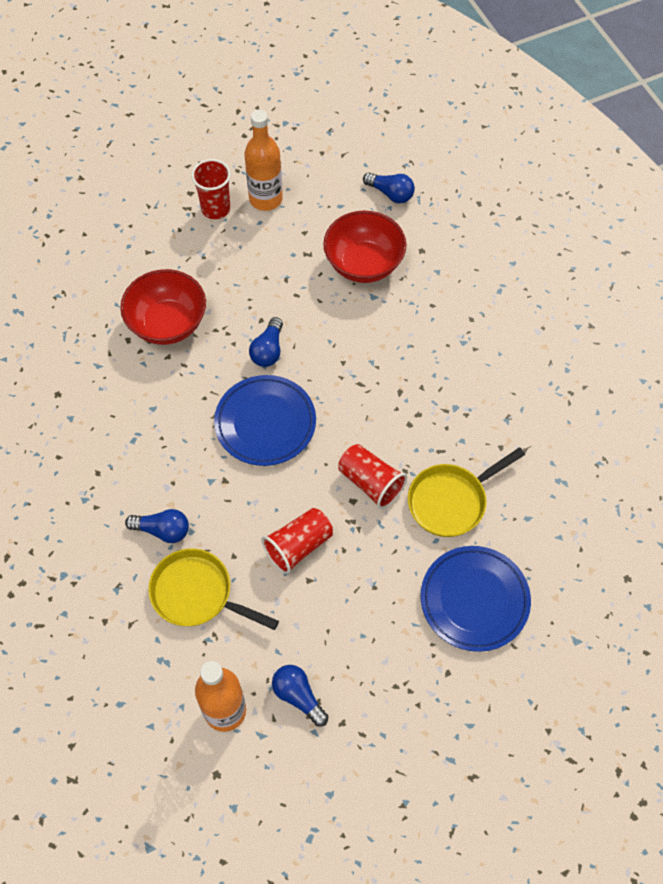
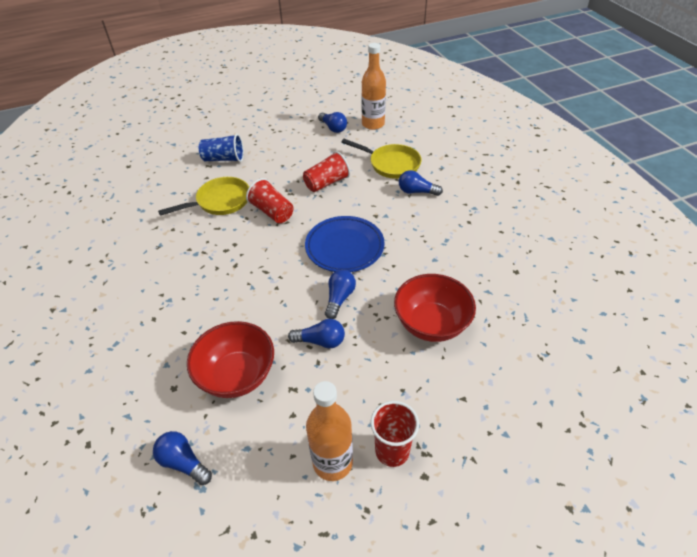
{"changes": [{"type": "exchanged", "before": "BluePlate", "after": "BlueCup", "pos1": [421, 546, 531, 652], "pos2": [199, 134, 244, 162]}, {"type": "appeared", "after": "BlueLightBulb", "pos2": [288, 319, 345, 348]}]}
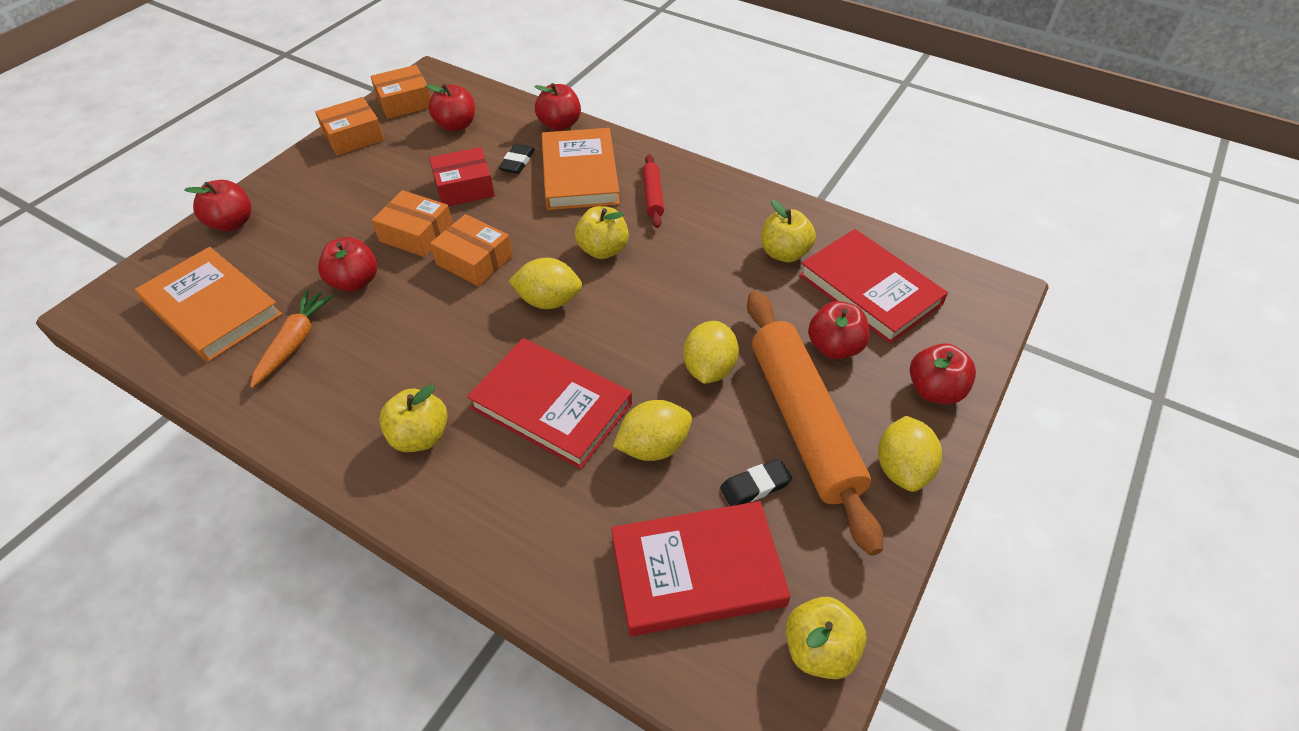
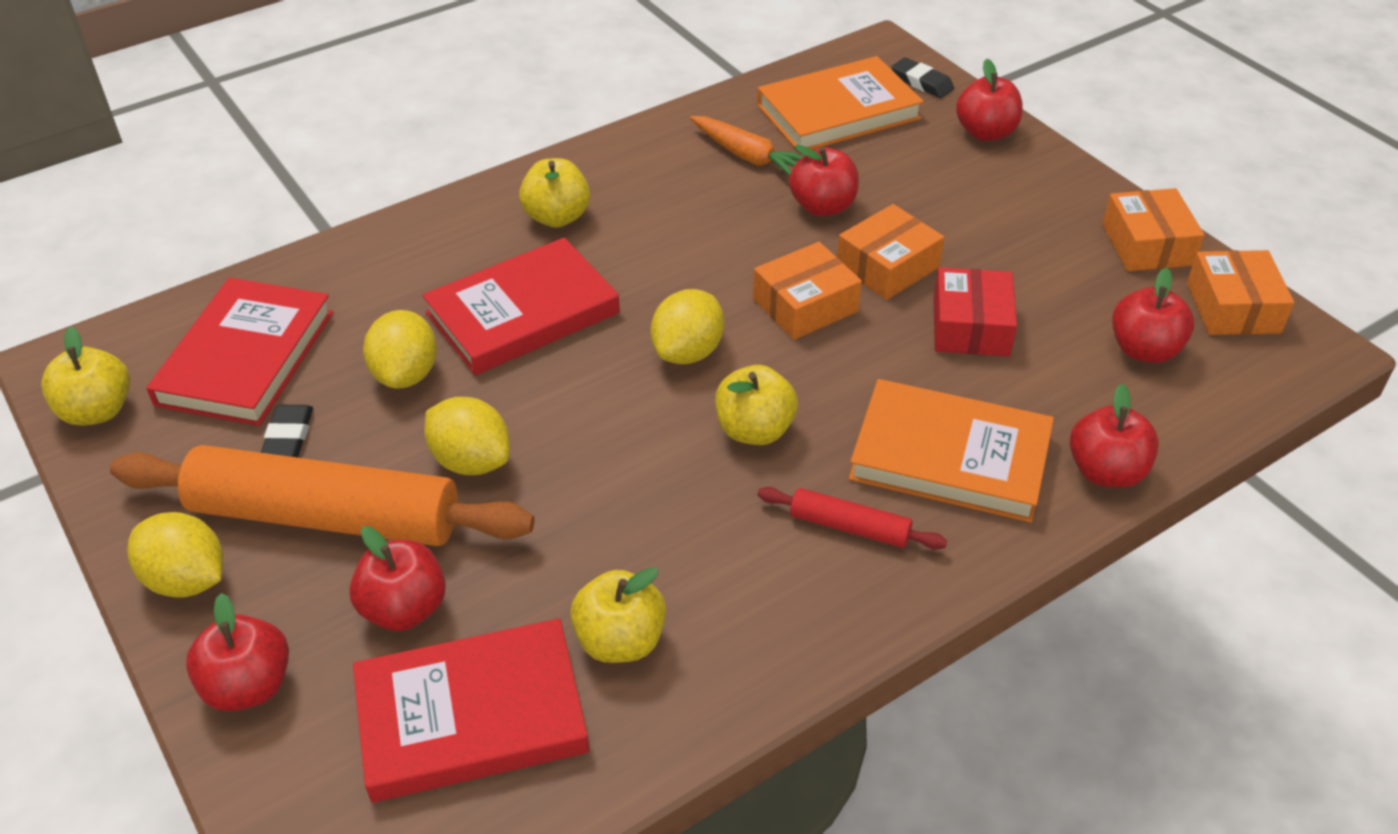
{"changes": [{"type": "relocated", "before": "BlackEraser", "pos1": [499, 144, 535, 174], "pos2": [891, 57, 954, 98]}]}
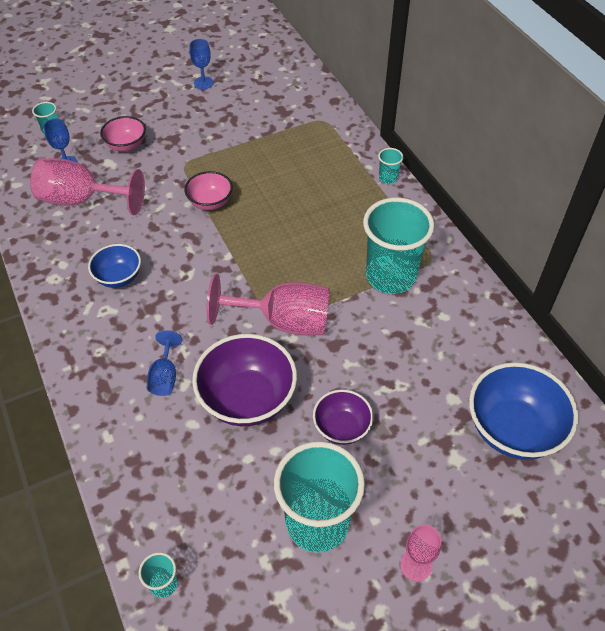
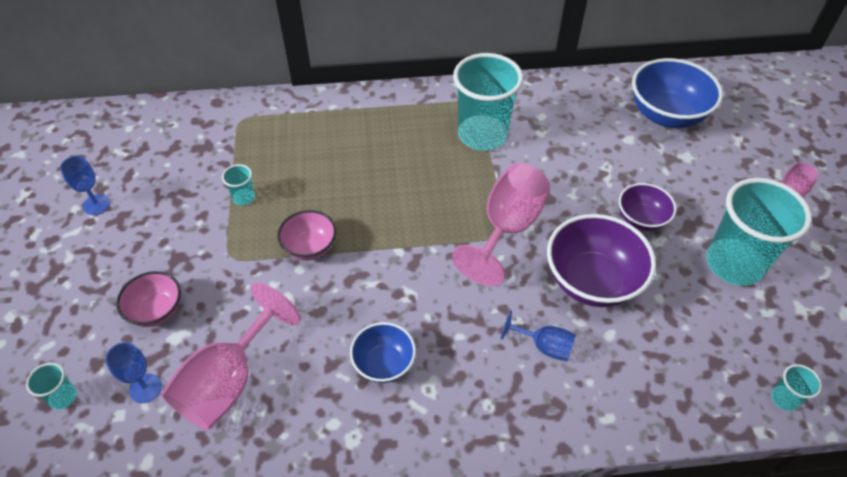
{"changes": [{"type": "relocated", "before": "TurquoiseCup", "pos1": [378, 148, 403, 184], "pos2": [222, 164, 255, 205]}]}
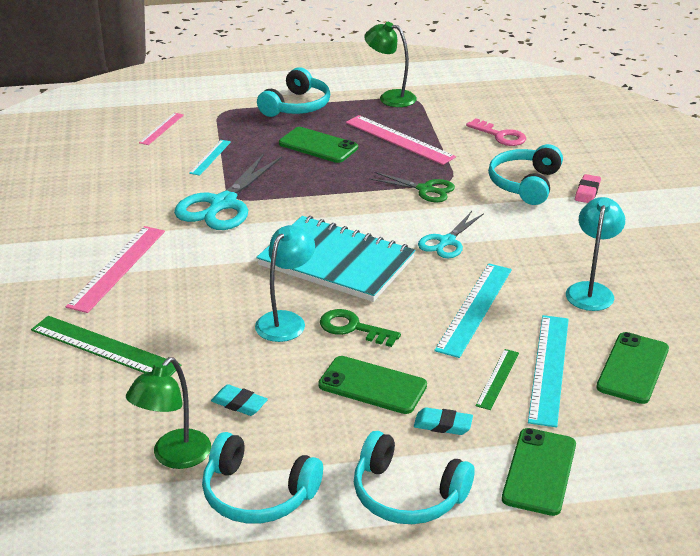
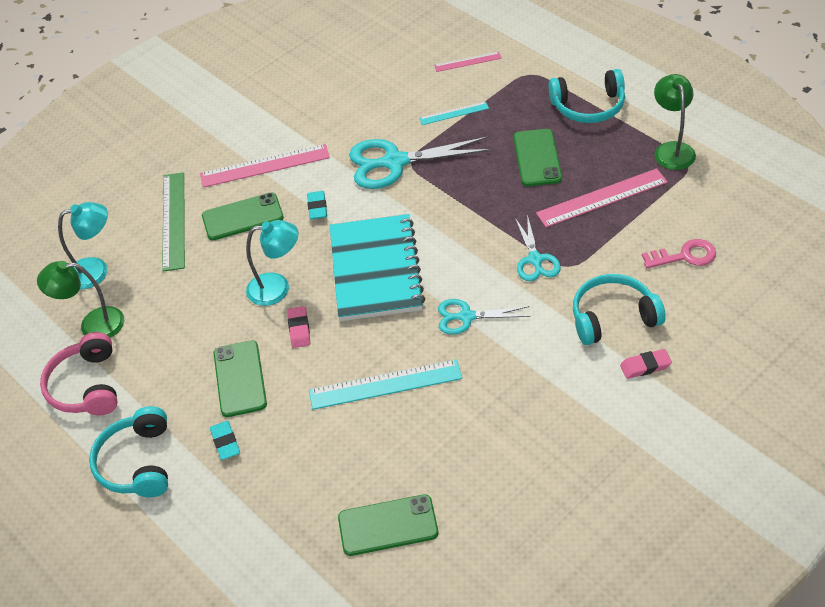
{"changes": [{"type": "colour", "before": "TurquoiseHeadphones", "after": "PinkHeadphones", "pos1": [202, 432, 323, 524], "pos2": [40, 332, 118, 416]}, {"type": "relocated", "before": "TurquoiseEraser", "pos1": [211, 384, 268, 416], "pos2": [307, 191, 327, 220]}, {"type": "exchanged", "before": "GreenKey", "after": "PinkEraser", "pos1": [320, 309, 401, 347], "pos2": [287, 306, 310, 348]}, {"type": "spun", "before": "PinkRuler", "pos1": [346, 115, 456, 165], "pos2": [536, 168, 668, 227], "turn": 60}, {"type": "colour", "before": "GreenScissors", "after": "TurquoiseScissors", "pos1": [369, 172, 455, 202], "pos2": [515, 215, 561, 281]}, {"type": "spun", "before": "PinkKey", "pos1": [466, 118, 526, 146], "pos2": [642, 239, 716, 268], "turn": -105}, {"type": "missing", "before": "GreenRuler", "pos1": [476, 349, 519, 410]}, {"type": "relocated", "before": "GreenPhone", "pos1": [502, 428, 576, 516], "pos2": [202, 192, 284, 240]}, {"type": "missing", "before": "TurquoiseRuler", "pos1": [528, 315, 569, 428]}, {"type": "relocated", "before": "TurquoiseLamp", "pos1": [566, 197, 625, 311], "pos2": [58, 202, 108, 289]}]}
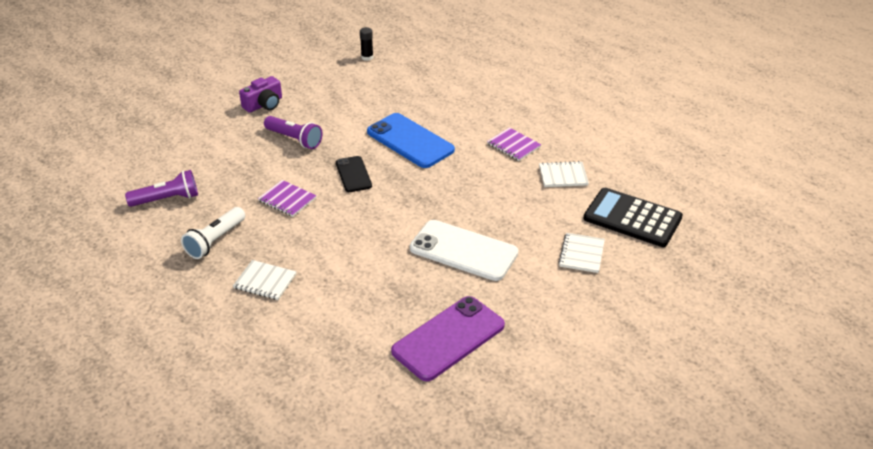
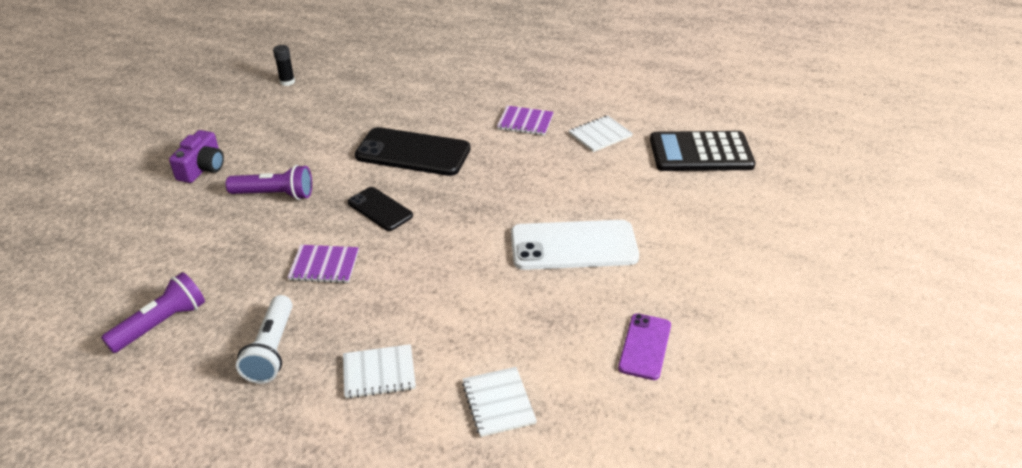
{"changes": [{"type": "colour", "before": "BluePhone", "after": "BlackPhone", "pos1": [367, 113, 455, 168], "pos2": [355, 127, 470, 176]}, {"type": "size", "before": "PurplePhone", "pos1": [391, 296, 505, 381], "pos2": [618, 313, 671, 380], "scale": 0.57}, {"type": "relocated", "before": "WhiteNotebook", "pos1": [558, 233, 605, 273], "pos2": [462, 367, 537, 437]}]}
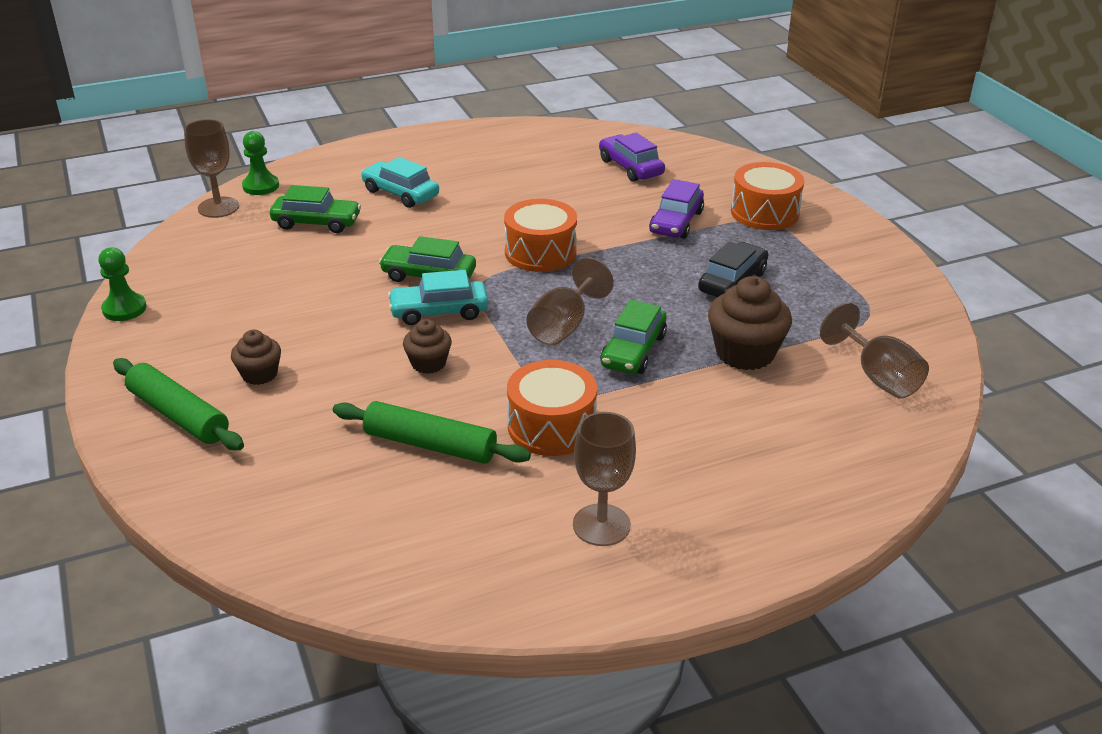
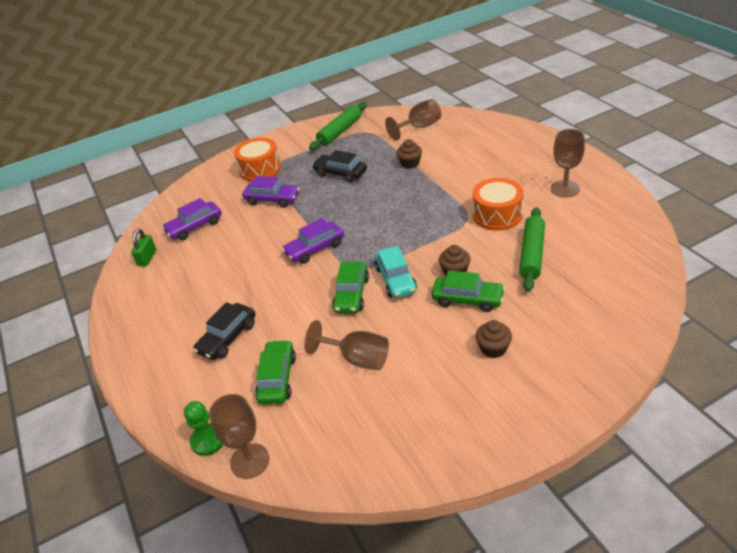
{"changes": [{"type": "missing", "before": "GreenPawn", "pos1": [98, 247, 146, 321]}, {"type": "relocated", "before": "GreenRollingPin", "pos1": [113, 358, 244, 450], "pos2": [309, 102, 367, 150]}, {"type": "colour", "before": "TurquoiseCar", "after": "BlackCar", "pos1": [361, 157, 439, 208], "pos2": [193, 302, 256, 360]}, {"type": "exchanged", "before": "OrangeDrum", "after": "PurpleCar", "pos1": [504, 199, 577, 272], "pos2": [282, 218, 344, 264]}, {"type": "relocated", "before": "BrownGoblet", "pos1": [526, 257, 614, 345], "pos2": [304, 320, 389, 370]}, {"type": "relocated", "before": "GreenCar", "pos1": [600, 300, 667, 374], "pos2": [432, 270, 505, 312]}, {"type": "size", "before": "BrownCupcake", "pos1": [708, 276, 792, 370], "pos2": [396, 139, 422, 169], "scale": 0.58}, {"type": "appeared", "after": "GreenPadlock", "pos2": [131, 229, 156, 266]}]}
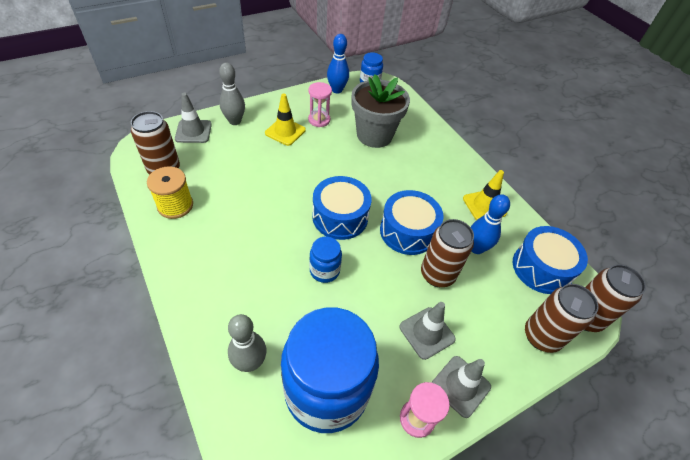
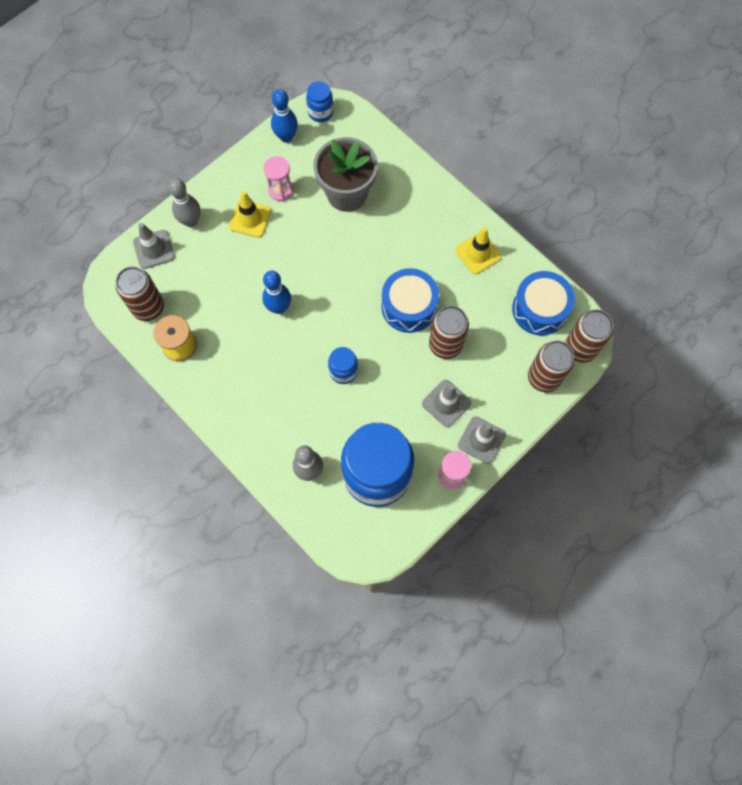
{"changes": [{"type": "missing", "before": "BlueDrum", "pos1": [312, 176, 372, 240]}, {"type": "relocated", "before": "BlueBowlingPin", "pos1": [471, 194, 510, 254], "pos2": [262, 271, 291, 314]}]}
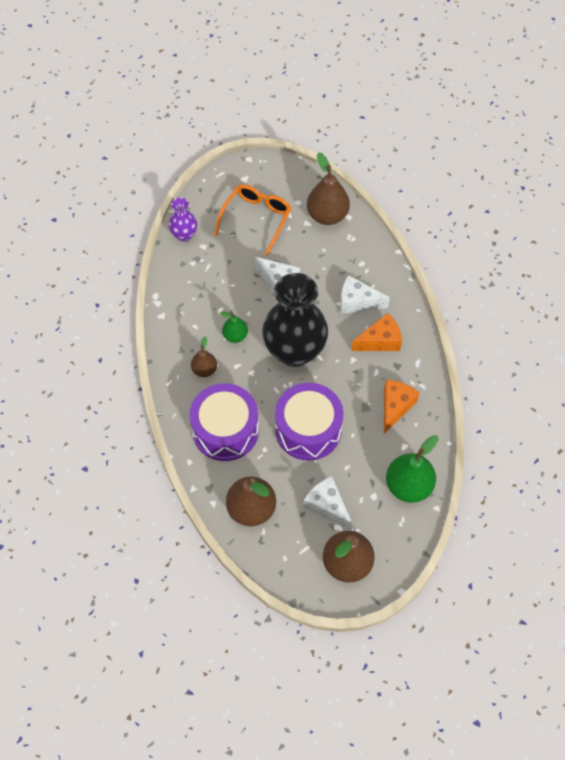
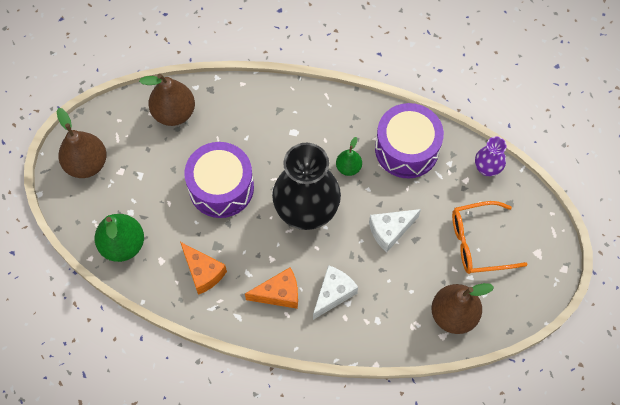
{"changes": [{"type": "relocated", "before": "PurpleDrum", "pos1": [189, 383, 259, 461], "pos2": [375, 103, 444, 178]}, {"type": "missing", "before": "BrownPear", "pos1": [191, 336, 217, 377]}, {"type": "spun", "before": "OrangeGlasses", "pos1": [214, 184, 292, 255], "pos2": [452, 201, 528, 274], "turn": 120}, {"type": "missing", "before": "WhiteCheese", "pos1": [304, 476, 353, 531]}, {"type": "spun", "before": "OrangeCheese", "pos1": [351, 313, 402, 351], "pos2": [245, 267, 298, 309], "turn": -105}]}
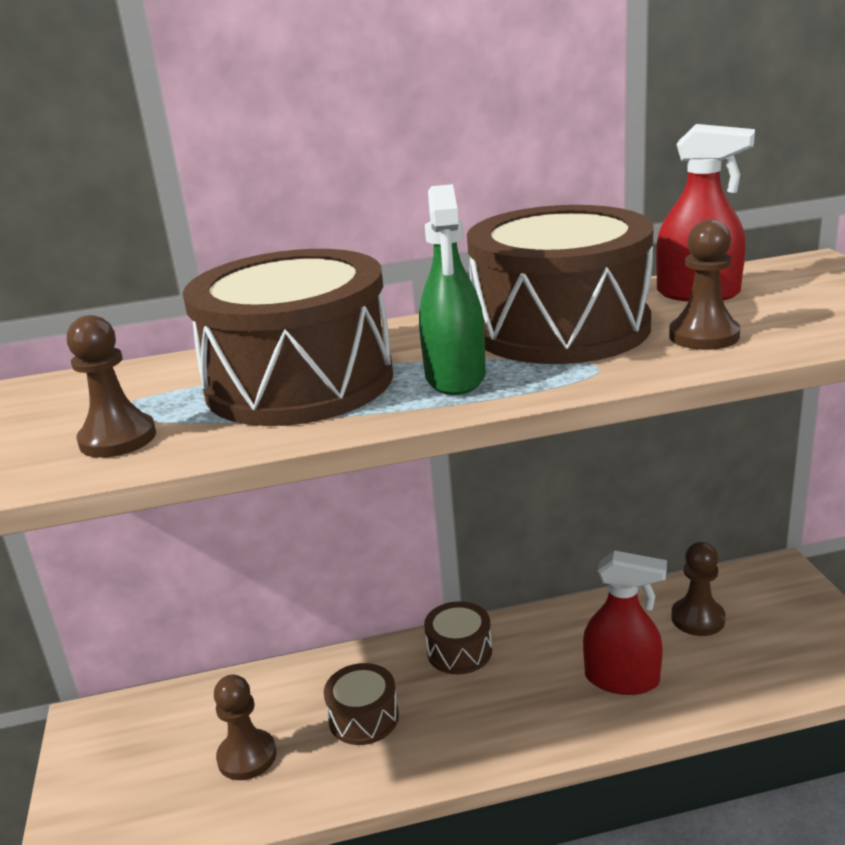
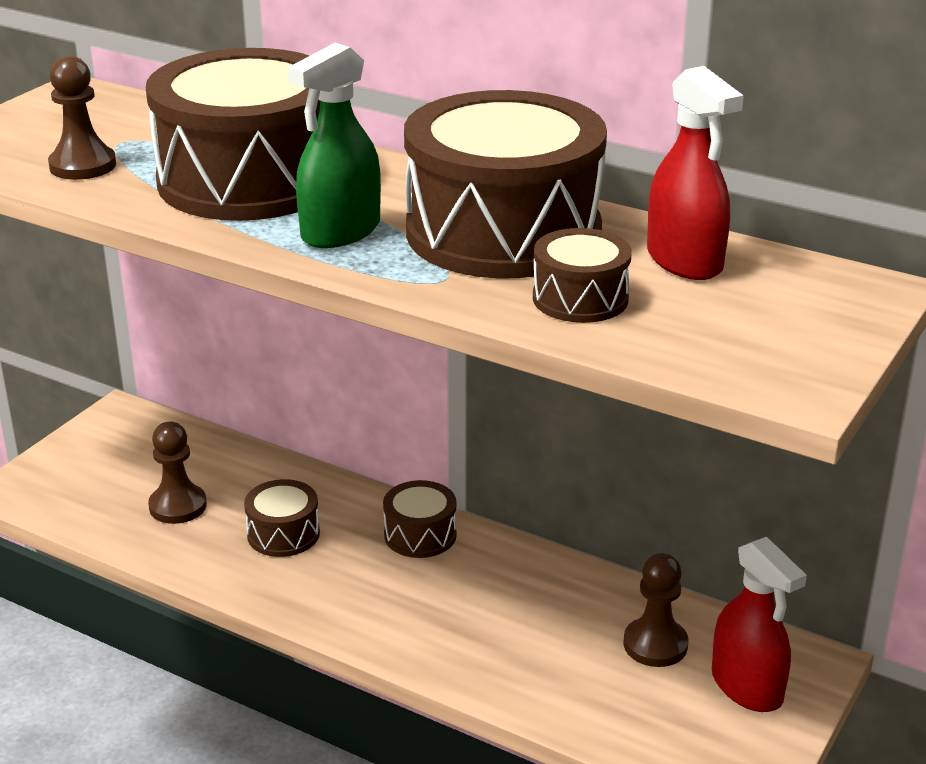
{"changes": [{"type": "relocated", "before": "RedSprayBottle", "pos1": [583, 550, 667, 695], "pos2": [712, 537, 807, 712]}, {"type": "exchanged", "before": "BrownPawn", "after": "BrownDrum", "pos1": [669, 220, 740, 350], "pos2": [533, 228, 632, 323]}]}
